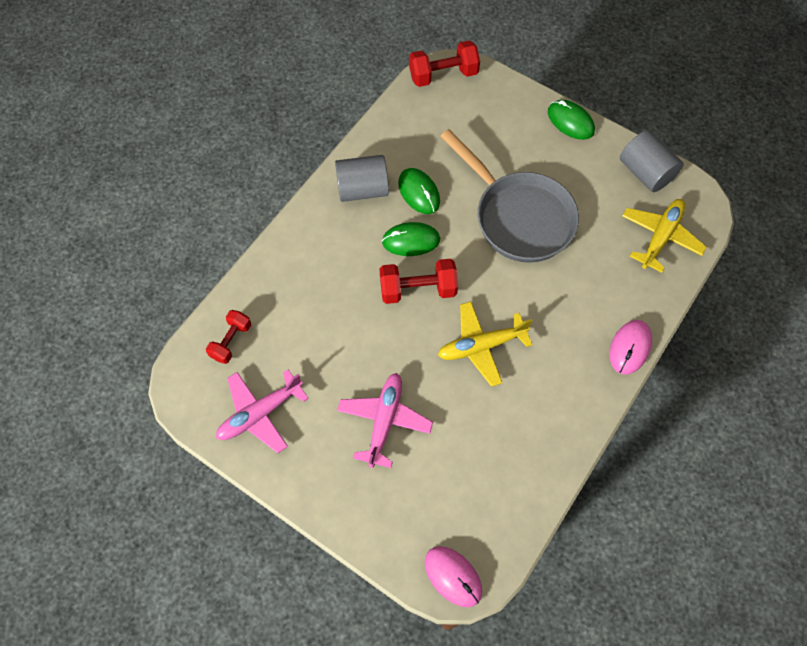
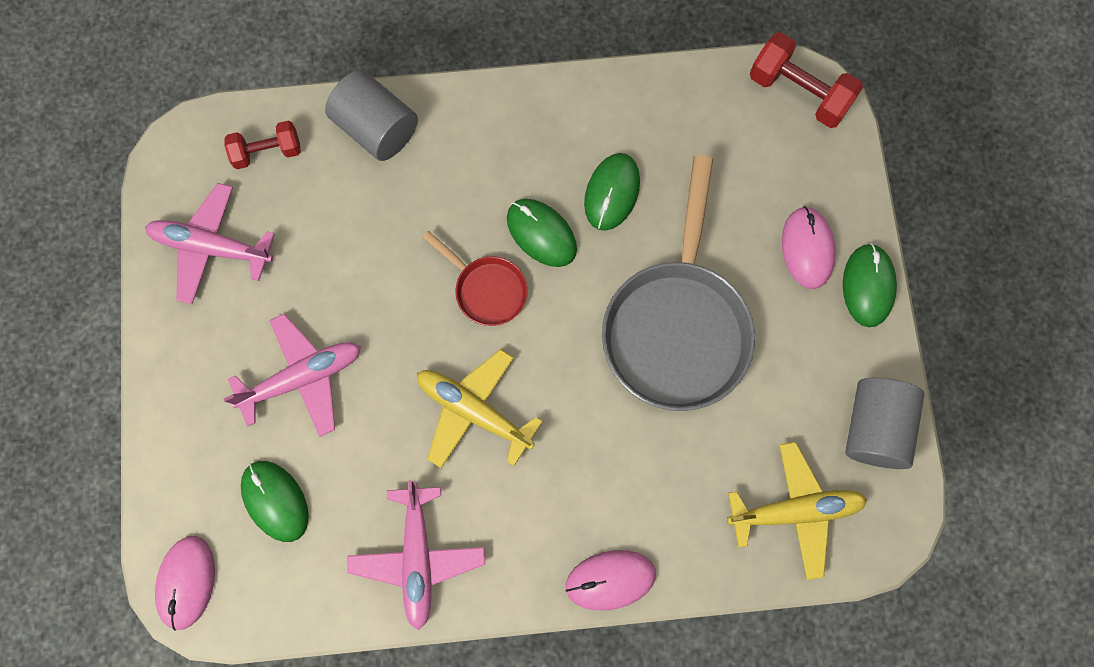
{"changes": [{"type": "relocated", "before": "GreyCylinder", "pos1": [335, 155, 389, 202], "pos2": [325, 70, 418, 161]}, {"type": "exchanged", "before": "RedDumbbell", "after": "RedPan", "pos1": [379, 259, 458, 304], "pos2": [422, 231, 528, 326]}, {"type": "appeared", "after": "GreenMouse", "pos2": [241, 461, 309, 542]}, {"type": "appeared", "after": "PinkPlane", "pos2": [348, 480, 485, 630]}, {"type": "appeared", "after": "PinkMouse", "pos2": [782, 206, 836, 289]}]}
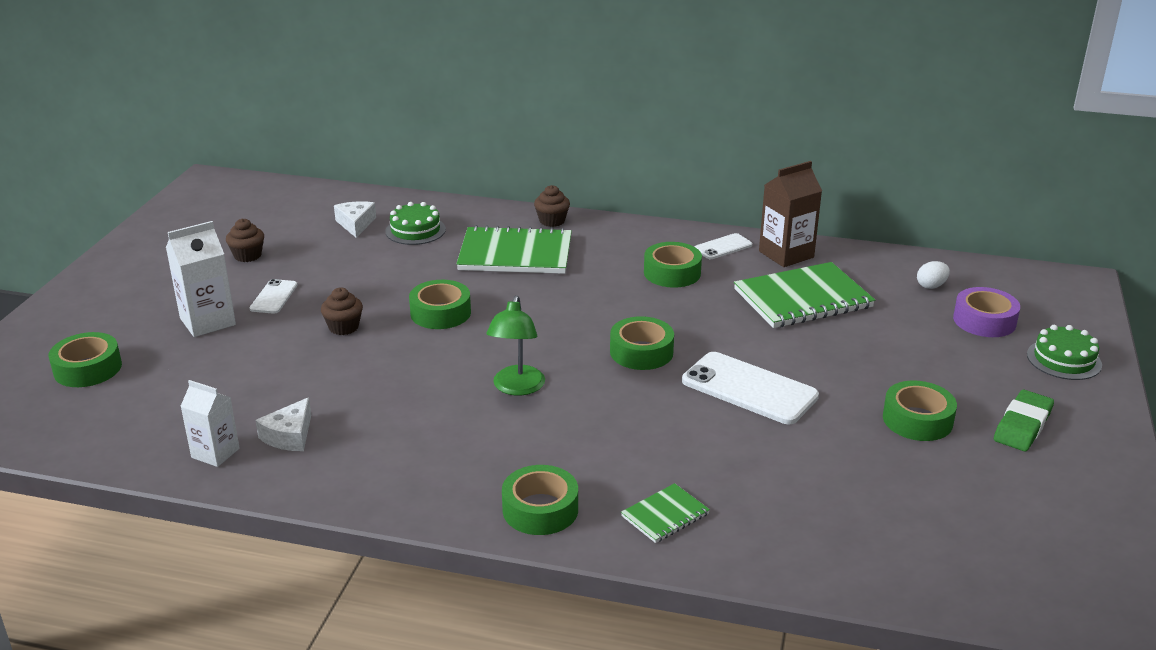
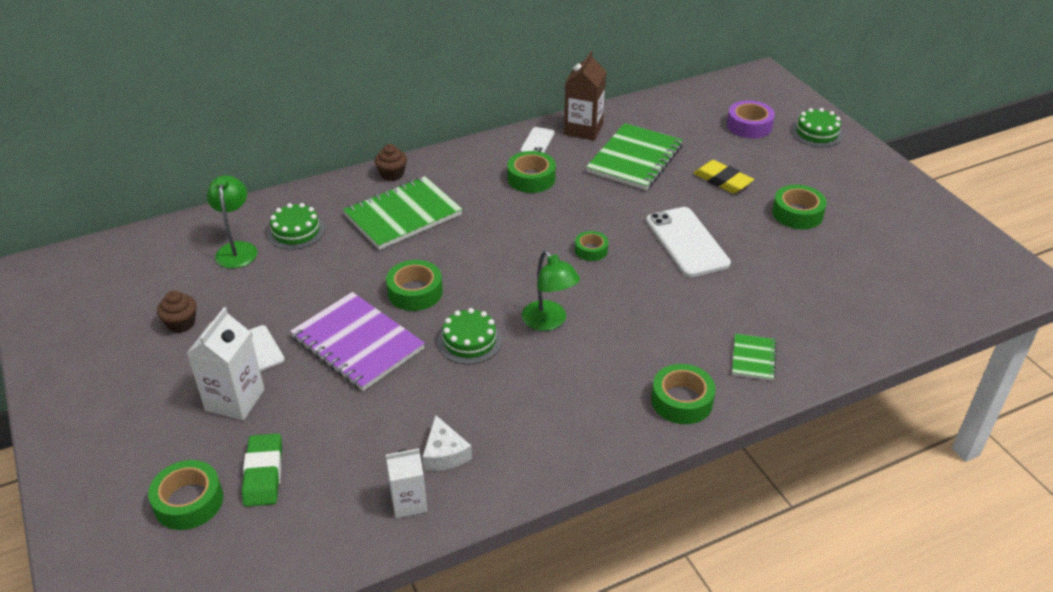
{"changes": [{"type": "exchanged", "before": "BrownCupcake", "after": "PurpleNotebook", "pos1": [321, 288, 363, 335], "pos2": [290, 292, 425, 391]}, {"type": "exchanged", "before": "WhiteCheese", "after": "GreenLamp", "pos1": [334, 201, 376, 238], "pos2": [207, 175, 257, 268]}, {"type": "size", "before": "GreenTape", "pos1": [610, 316, 674, 370], "pos2": [575, 231, 608, 261], "scale": 0.63}, {"type": "spun", "before": "WhitePhone", "pos1": [682, 352, 819, 424], "pos2": [646, 207, 731, 277], "turn": 75}, {"type": "missing", "before": "WhiteEgg", "pos1": [917, 261, 950, 289]}, {"type": "relocated", "before": "GreenEraser", "pos1": [994, 390, 1054, 451], "pos2": [242, 434, 282, 507]}, {"type": "appeared", "after": "GreenCake", "pos2": [437, 308, 502, 364]}, {"type": "appeared", "after": "YellowEraser", "pos2": [693, 160, 754, 193]}]}
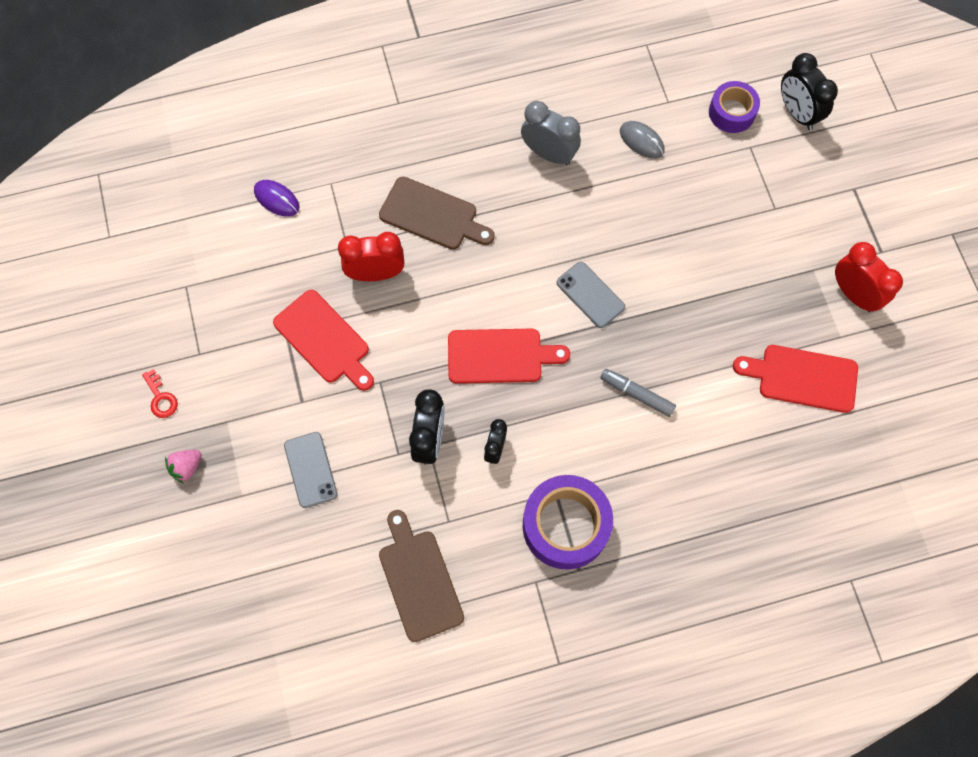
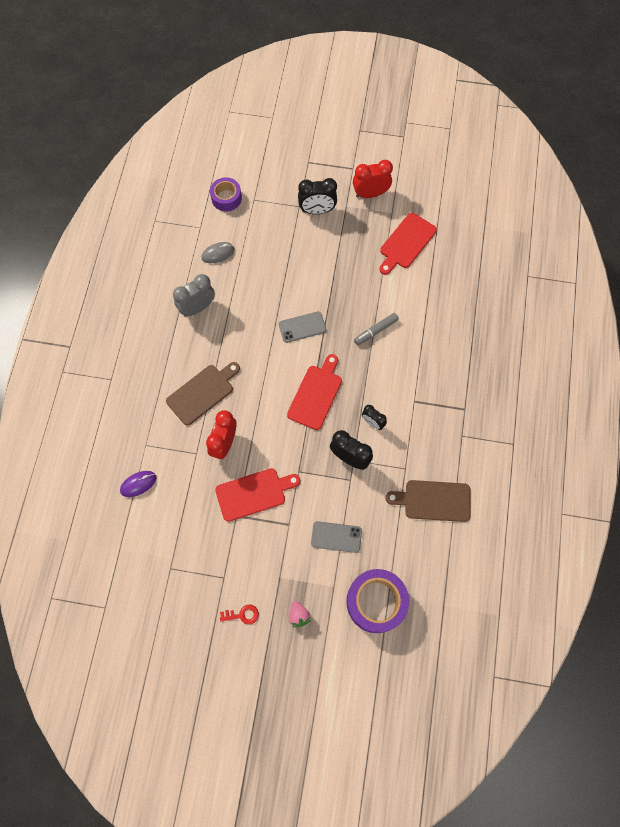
{"changes": [{"type": "relocated", "before": "PurpleTape", "pos1": [523, 475, 613, 570], "pos2": [346, 569, 409, 633]}, {"type": "relocated", "before": "BlackClock", "pos1": [781, 53, 838, 130], "pos2": [298, 178, 337, 214]}]}
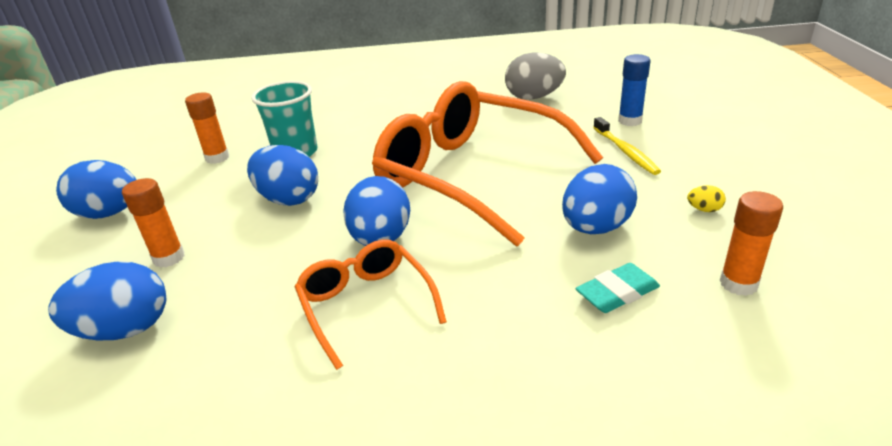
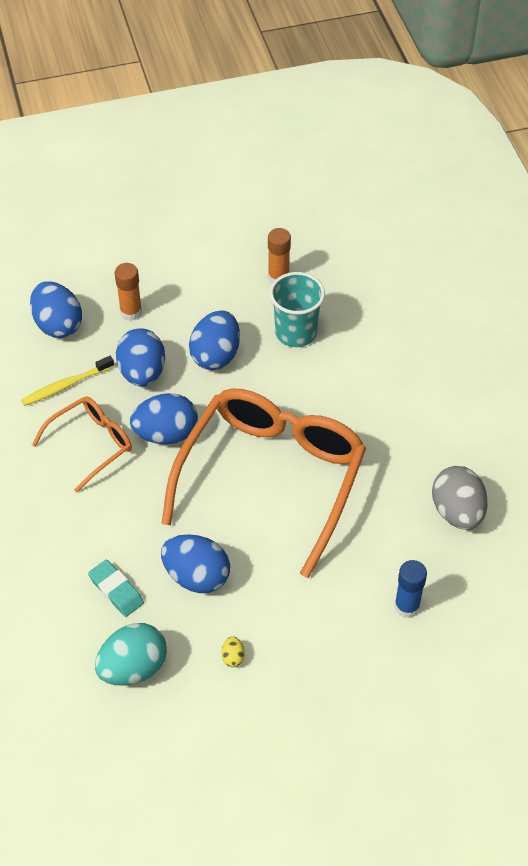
{"changes": [{"type": "relocated", "before": "BlueEgg", "pos1": [56, 160, 136, 219], "pos2": [116, 328, 165, 387]}, {"type": "relocated", "before": "YellowToothbrush", "pos1": [593, 117, 661, 175], "pos2": [21, 356, 114, 406]}, {"type": "exchanged", "before": "OrangeGlueStick", "after": "TurquoiseEgg", "pos1": [720, 191, 783, 296], "pos2": [95, 623, 167, 686]}]}
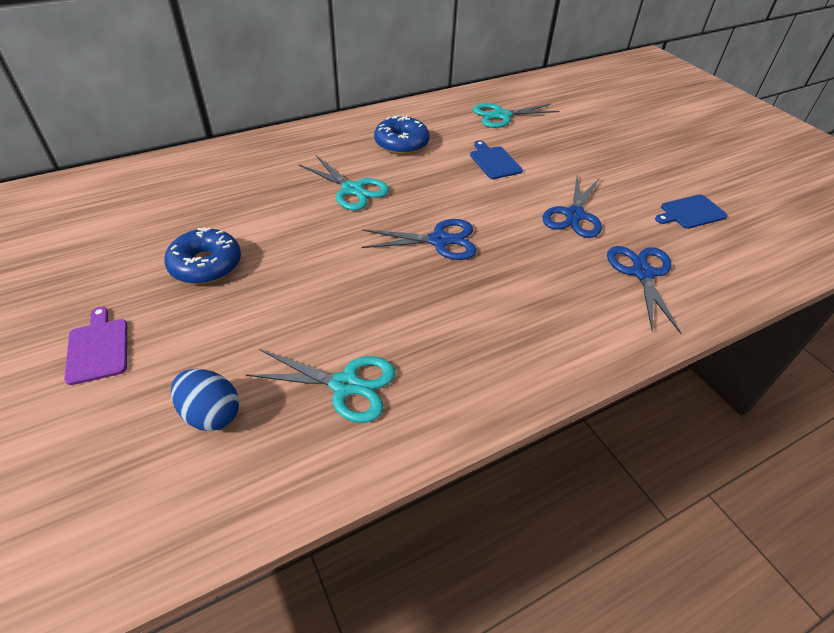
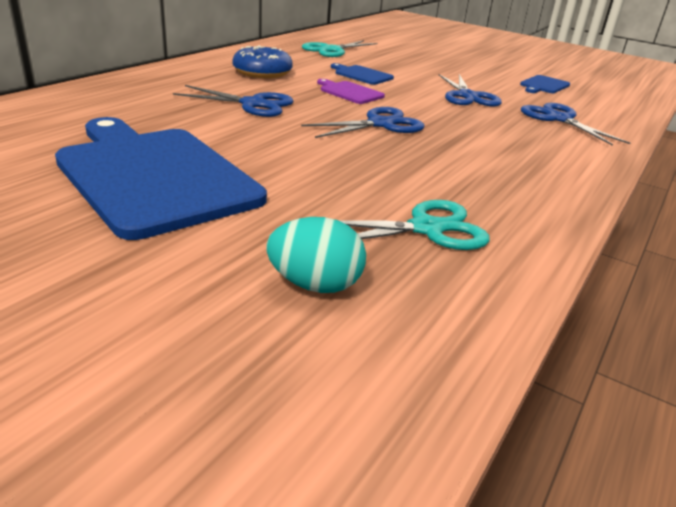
{"changes": [{"type": "relocated", "before": "PurpleCuttingBoard", "pos1": [64, 307, 127, 385], "pos2": [317, 79, 385, 104]}, {"type": "exchanged", "before": "BlueDonut", "after": "BlueCuttingBoard", "pos1": [164, 227, 241, 284], "pos2": [55, 117, 267, 240]}, {"type": "colour", "before": "BlueEgg", "after": "TurquoiseEgg", "pos1": [171, 369, 239, 431], "pos2": [266, 217, 366, 293]}, {"type": "colour", "before": "TurquoiseScissors", "after": "BlueScissors", "pos1": [299, 156, 389, 211], "pos2": [173, 85, 293, 117]}]}
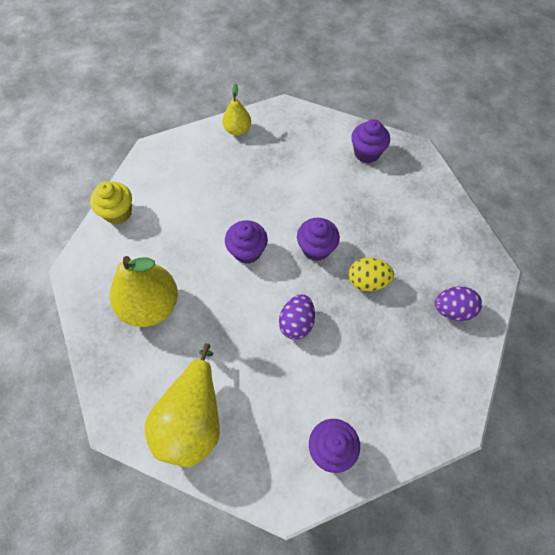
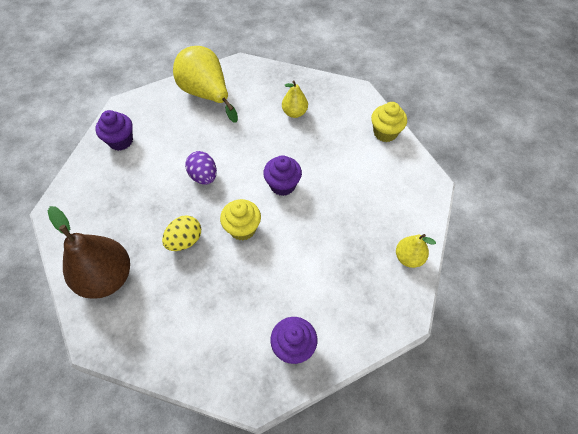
{"changes": [{"type": "size", "before": "YellowPear", "pos1": [110, 256, 178, 327], "pos2": [282, 80, 308, 118], "scale": 0.54}, {"type": "colour", "before": "PurpleCupcake", "after": "YellowCupcake", "pos1": [297, 218, 340, 261], "pos2": [220, 199, 261, 241]}, {"type": "exchanged", "before": "PurpleEgg", "after": "BrownPear", "pos1": [435, 286, 482, 321], "pos2": [48, 206, 130, 299]}]}
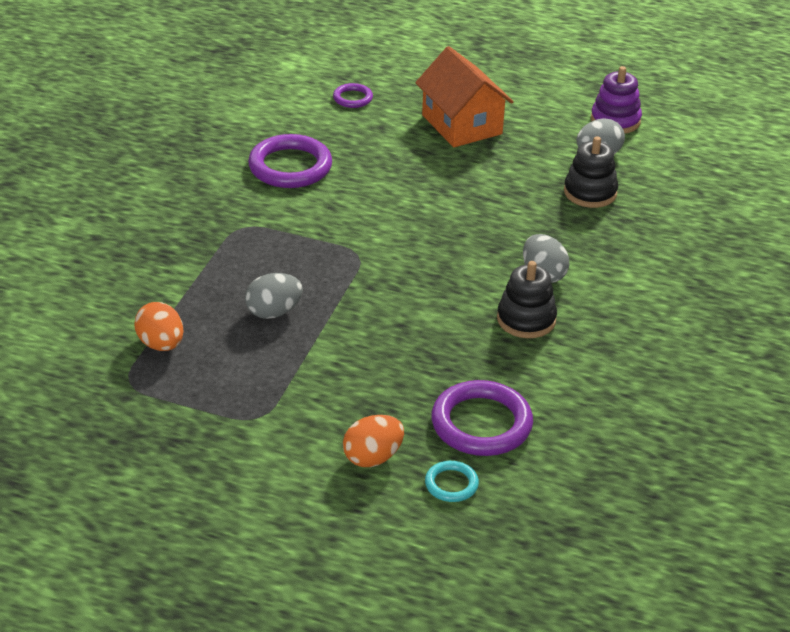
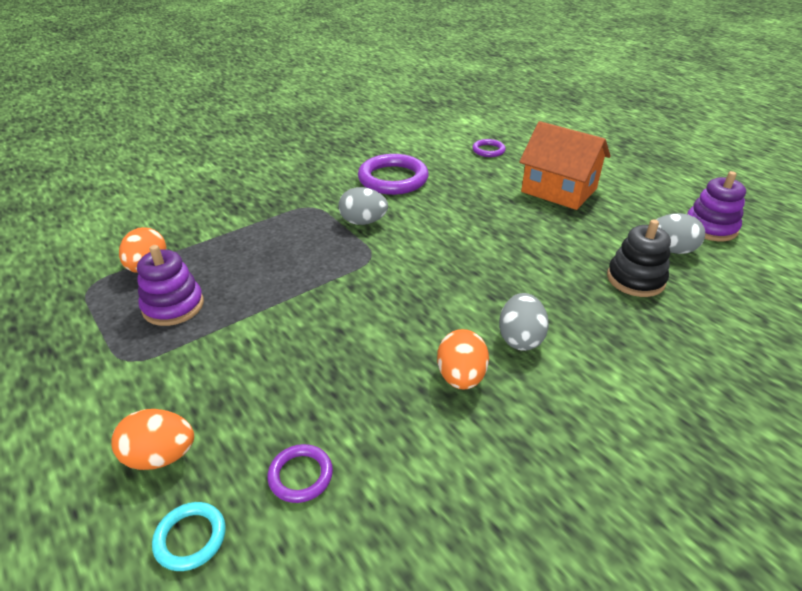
{"changes": [{"type": "relocated", "before": "GreyEgg", "pos1": [245, 273, 303, 319], "pos2": [338, 187, 388, 225]}, {"type": "spun", "before": "OrangeHouse", "pos1": [415, 46, 514, 147], "pos2": [519, 121, 611, 210], "turn": -60}, {"type": "size", "before": "PurpleRing", "pos1": [431, 380, 533, 456], "pos2": [267, 444, 333, 503], "scale": 0.51}, {"type": "exchanged", "before": "BlackStackingToy", "after": "OrangeEgg", "pos1": [497, 261, 557, 338], "pos2": [437, 329, 489, 390]}, {"type": "appeared", "after": "PurpleStackingToy", "pos2": [137, 245, 204, 326]}]}
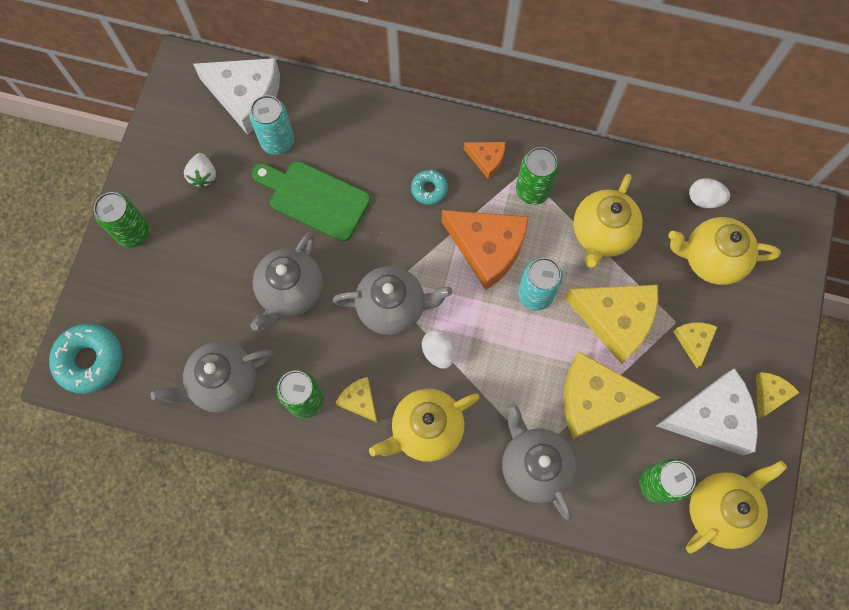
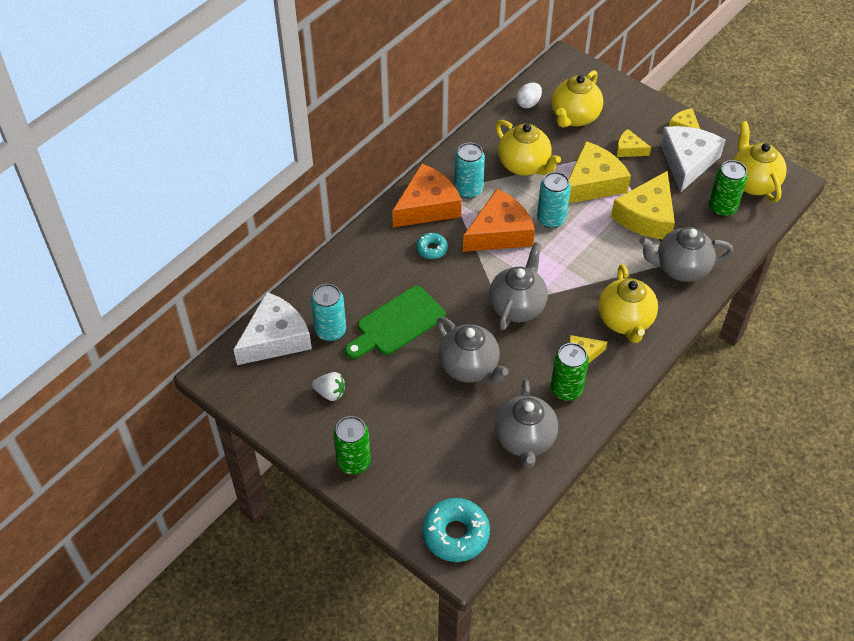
{"changes": [{"type": "missing", "before": "WhiteEgg", "pos1": [422, 330, 455, 369]}, {"type": "size", "before": "OrangeCheese", "pos1": [464, 142, 505, 179], "pos2": [392, 163, 462, 227], "scale": 2.01}, {"type": "colour", "before": "GreenCan", "after": "TurquoiseCan", "pos1": [516, 147, 559, 205], "pos2": [454, 143, 485, 199]}]}
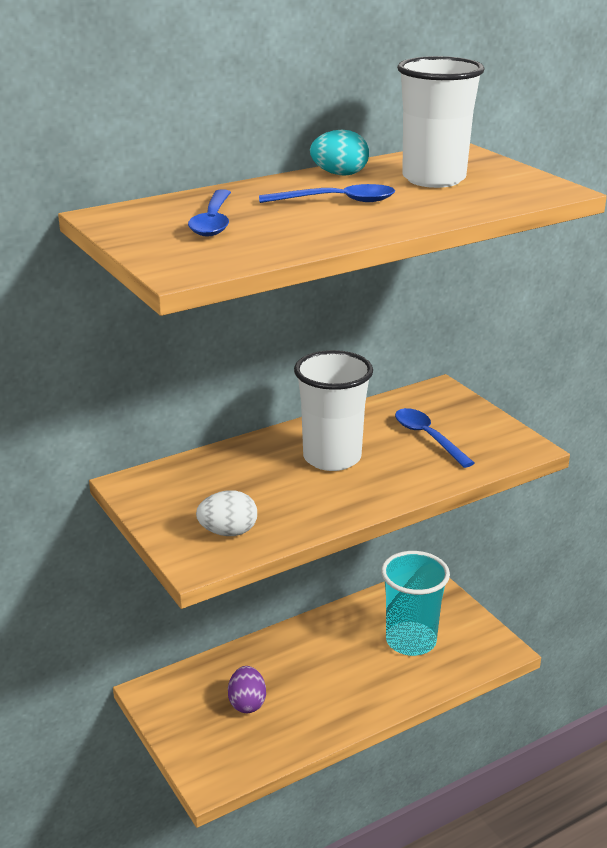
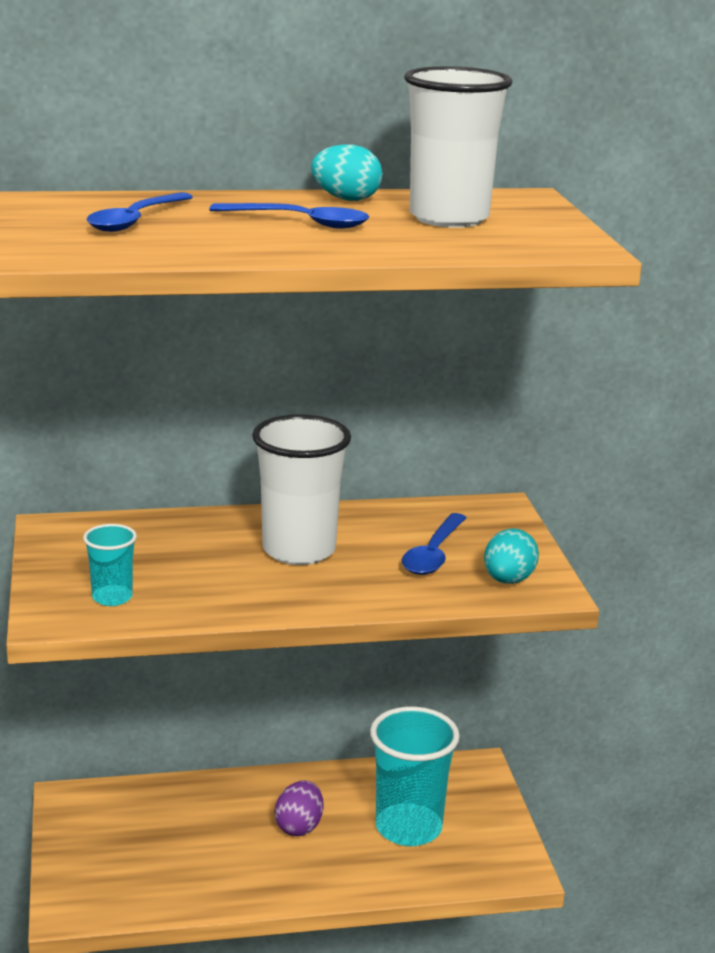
{"changes": [{"type": "exchanged", "before": "WhiteEgg", "after": "TurquoiseCup", "pos1": [196, 490, 257, 536], "pos2": [83, 524, 137, 606]}, {"type": "relocated", "before": "PurpleEgg", "pos1": [228, 666, 266, 713], "pos2": [275, 780, 323, 836]}, {"type": "spun", "before": "BlueSpoon", "pos1": [395, 408, 474, 468], "pos2": [402, 513, 467, 575], "turn": -150}, {"type": "appeared", "after": "TurquoiseEgg", "pos2": [484, 528, 539, 584]}]}
